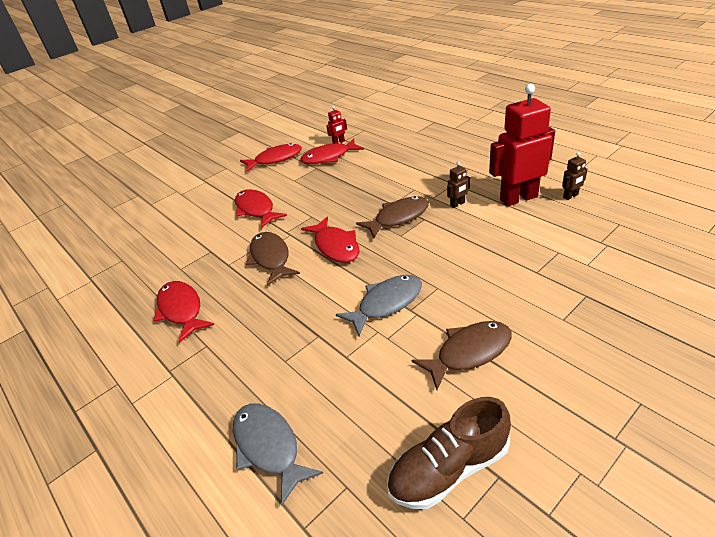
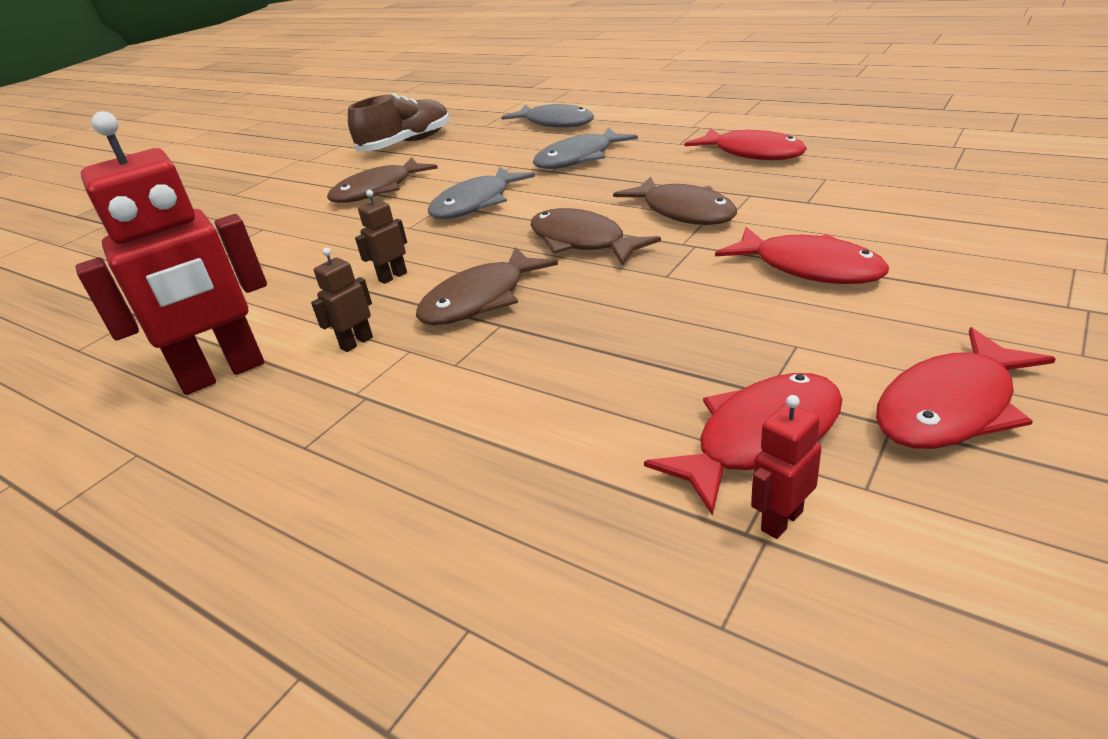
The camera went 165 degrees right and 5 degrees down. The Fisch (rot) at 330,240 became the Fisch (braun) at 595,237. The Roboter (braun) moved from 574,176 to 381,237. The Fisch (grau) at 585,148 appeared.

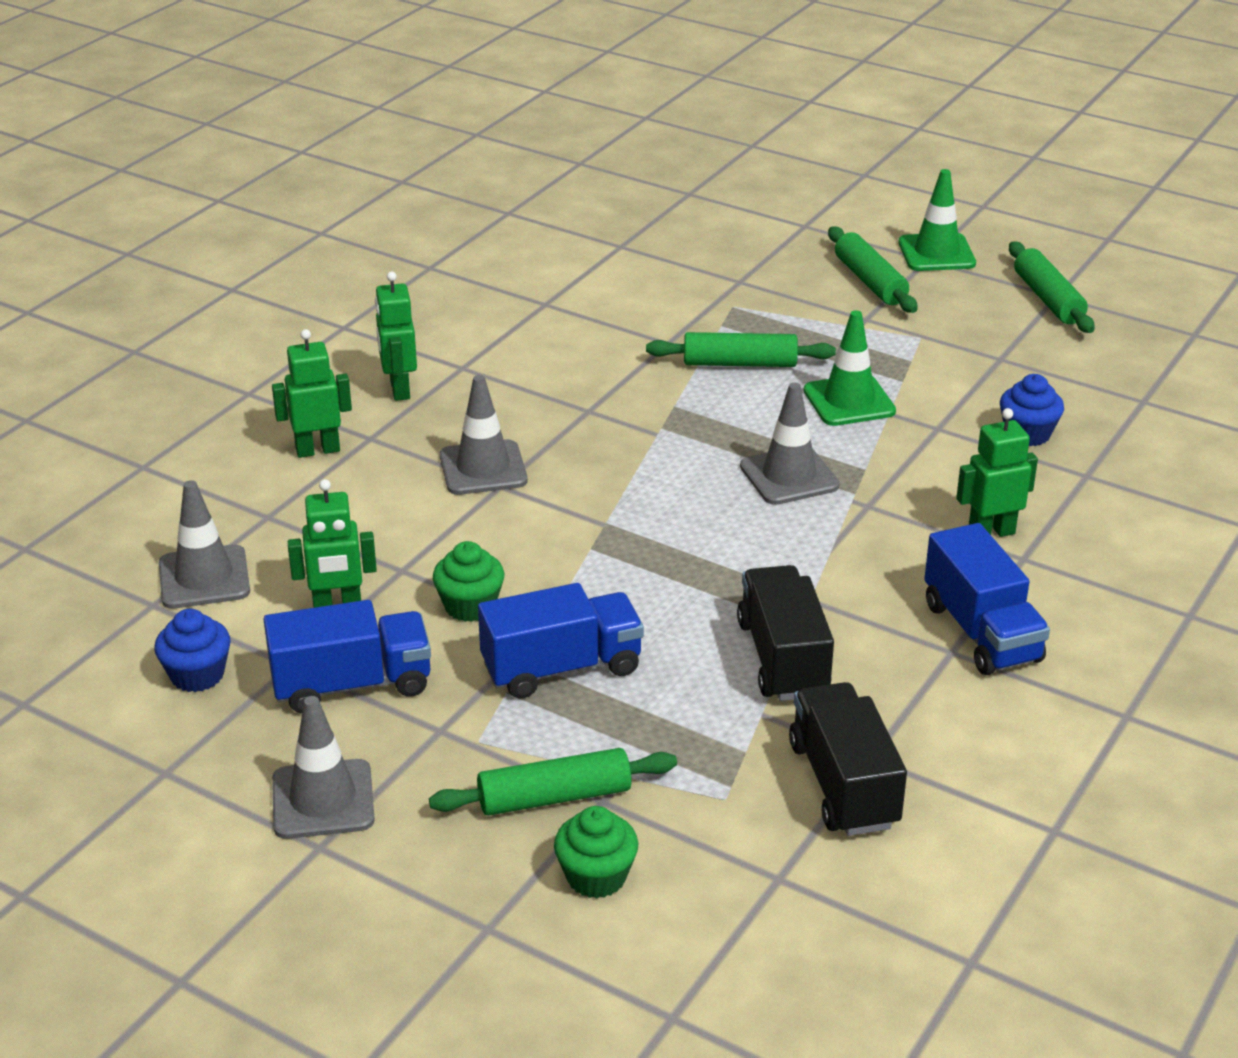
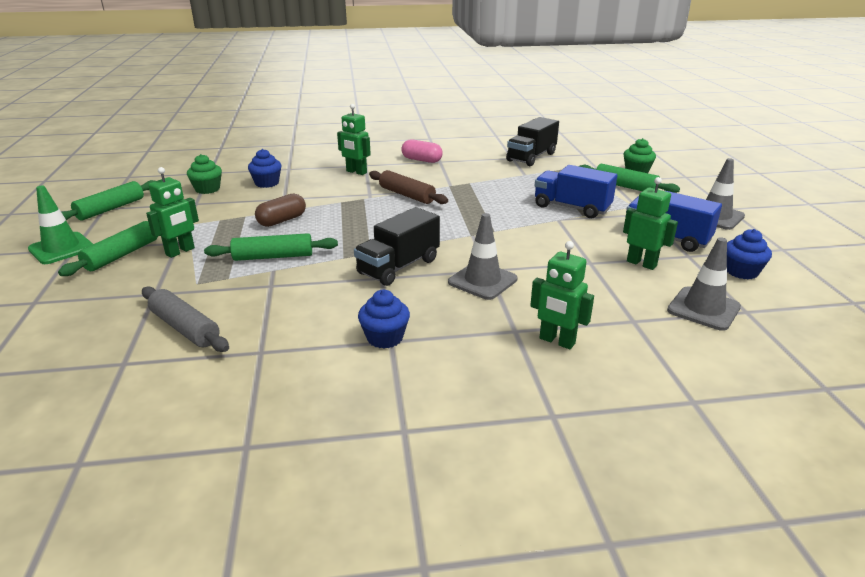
The camera went 130 degrees left and 5 degrees down. The Roboter (grün) moved from 396,336 to 172,212. The Muffin (grün) moved from 468,581 to 204,174. The Nudelholz (grün) at 741,349 turned 60 degrees counterclockwise. The Lastwagen (schwarz) moved from 785,633 to 397,246. The Leitkegel (grau) at 790,444 disappeared. The Leitkegel (grün) at 850,368 was replaced by the Kapsel (braun) at 280,210. The Lastwagen (blau) at 987,599 was replaced by the Kapsel (rosa) at 422,151. The Nudelholz (grau) at 185,319 appeared. The Muffin (blau) at 384,319 appeared. The Nudelholz (braun) at 408,187 appeared.

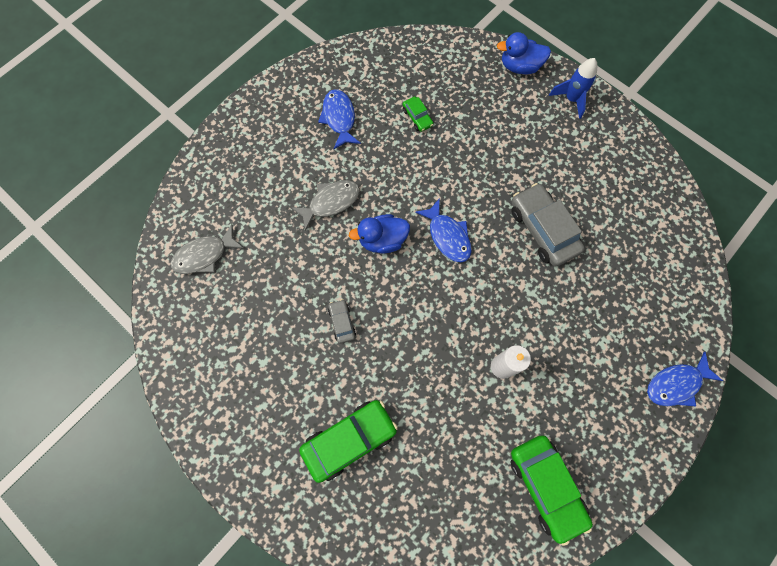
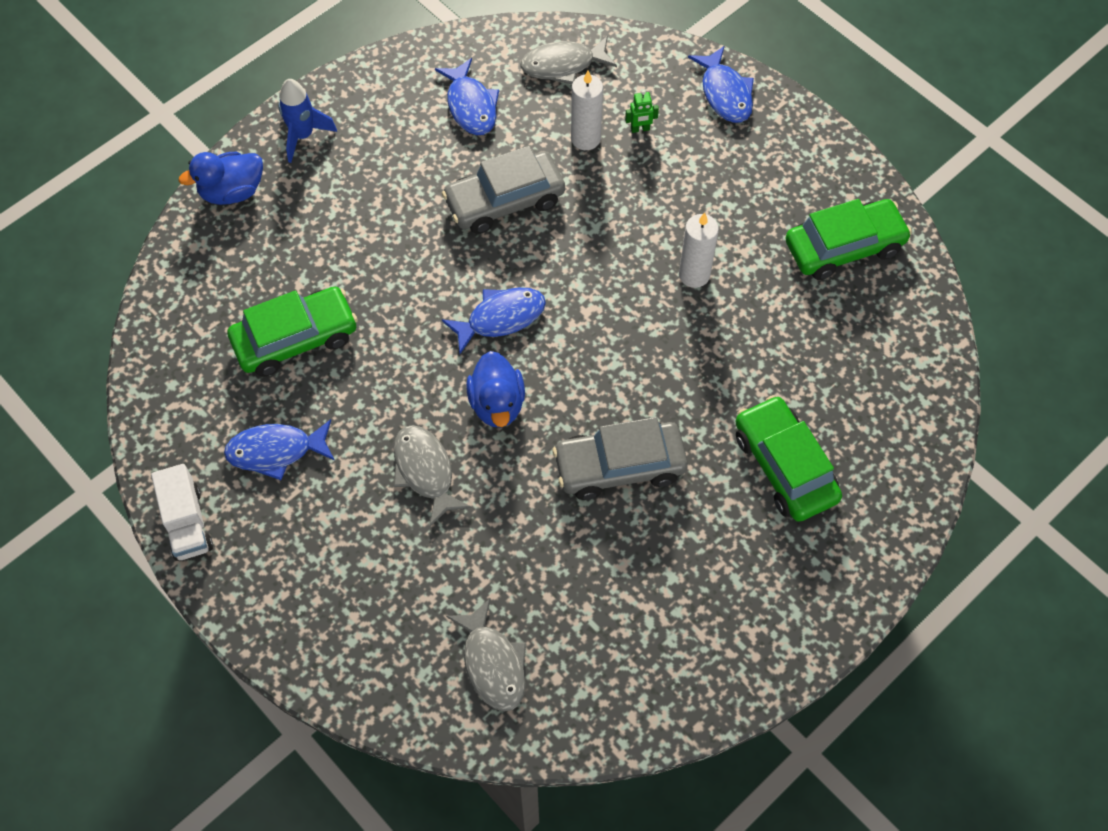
The camera went 85 degrees left and 10 degrees down. The Auto (grau) at 342,321 changed to 2.06 times the size. The Auto (grün) at 418,114 changed to 2.06 times the size. The Ente (blau) at 524,53 turned 60 degrees clockwise. The Lastwagen (weiß) at 182,512 appeared. The Fisch (blau) at 467,96 appeared. The Fisch (grau) at 568,60 appeared. The Kerze (weiß) at 587,110 appeared. The Roboter (grün) at 642,111 appeared.

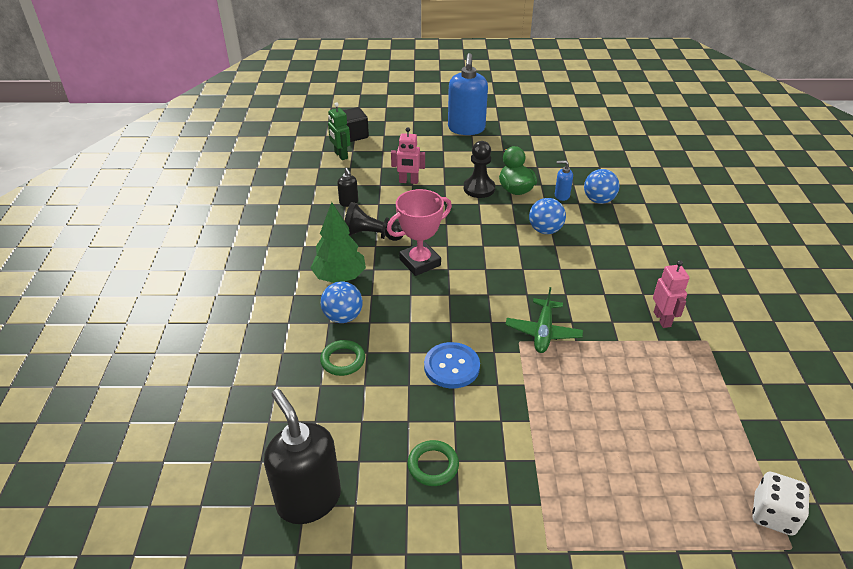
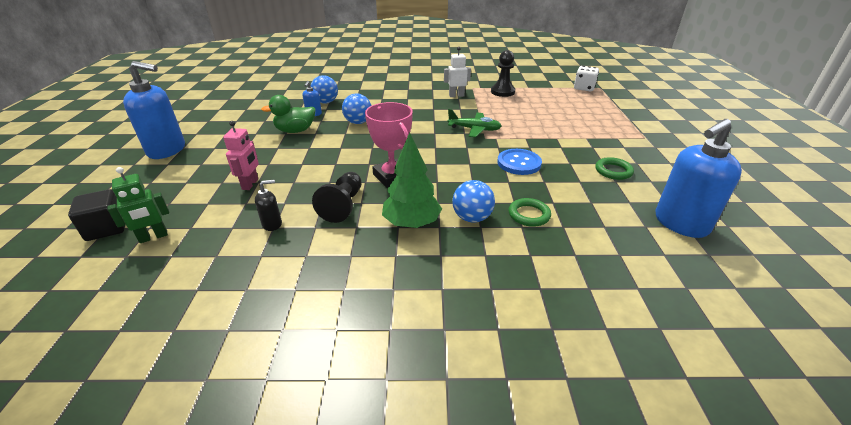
The camera went 90 degrees left and 5 degrees down. The Seifenspender (schwarz) at 302,456 became the Seifenspender (blau) at 698,178. The Bauer (schwarz) moved from 479,169 to 503,73. The Roboter (rosa) at 671,294 became the Roboter (weiß) at 457,72.

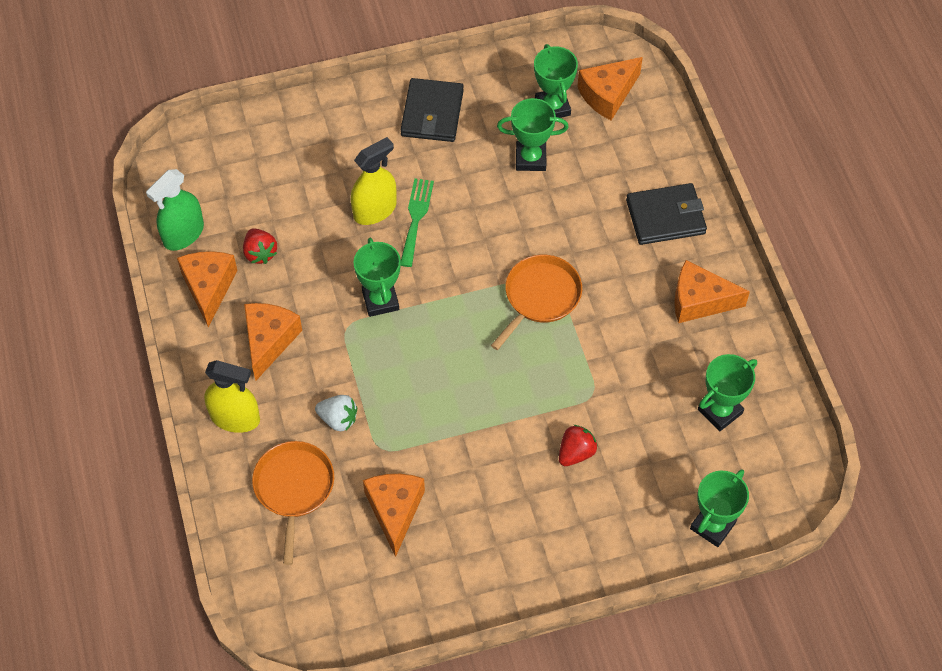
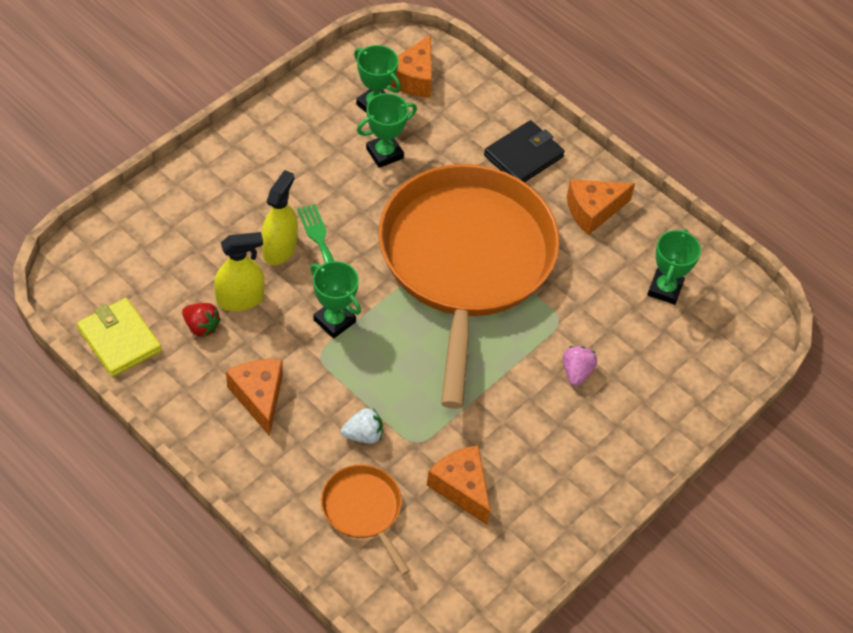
The camera went 35 degrees left and 5 degrees down. The Sprühflasche (grün) at 175,210 was replaced by the Geldbörse (gelb) at 119,337. The Käse (orange) at 207,289 disappeared. The Sprühflasche (gelb) moved from 232,396 to 239,271. The Geldbörse (schwarz) at 432,110 disappeared. The Pfanne (orange) at 536,302 changed to 2.49 times the size. The Erdbeere (rot) at 578,445 became the Erdbeere (rosa) at 580,366. The Pokal (grün) at 719,508 disappeared.

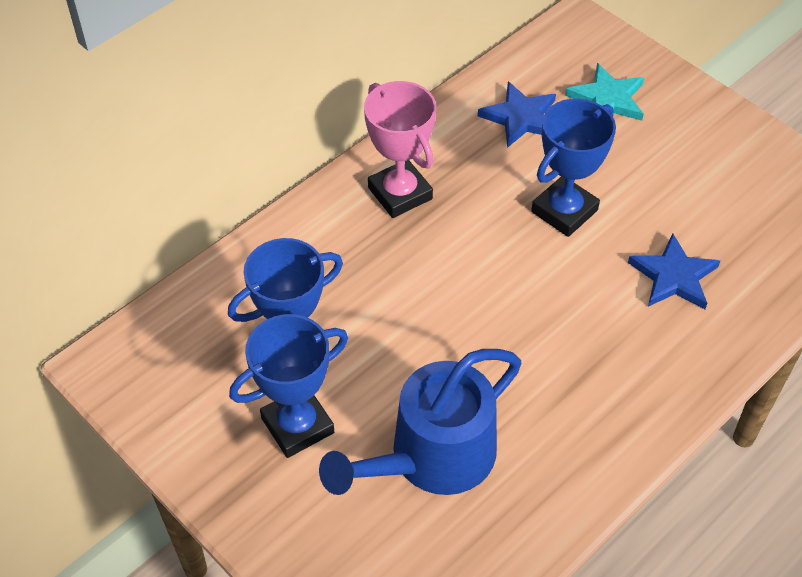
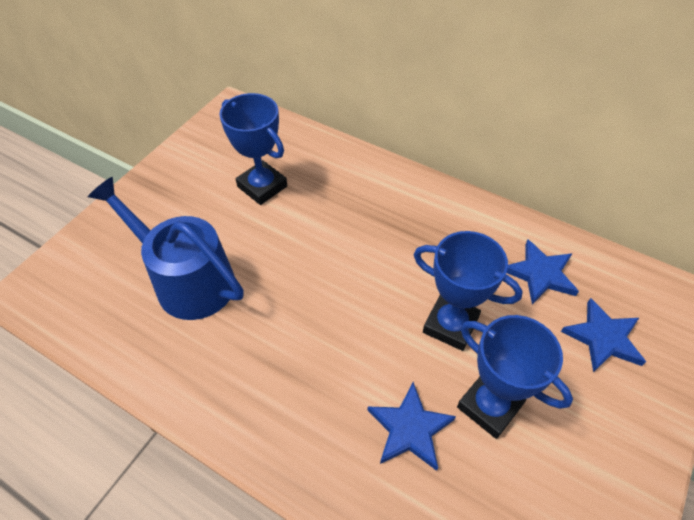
The camera went 75 degrees right and 0 degrees up. The Pokal (blau) moved from 288,386 to 515,377. The Pokal (rosa) at 400,149 disappeared. The Stern (türkis) at 604,92 became the Stern (blau) at 603,335.

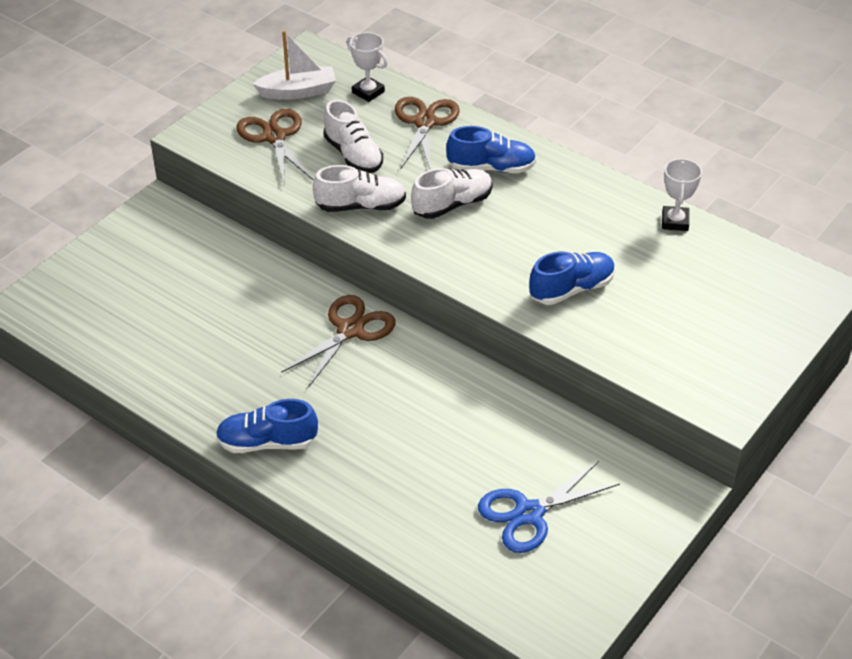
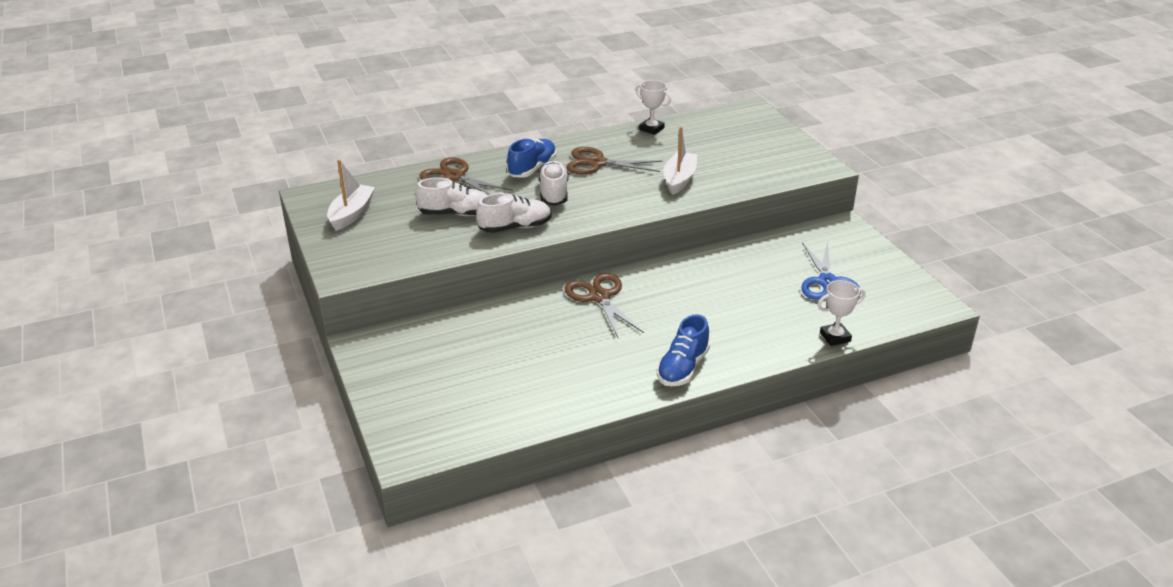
The camera went 60 degrees left and 10 degrees down. The Schere (braun) moved from 275,147 to 614,160. The Schuh (weiß) at 359,188 turned 45 degrees clockwise. The Pokal (weiß) moved from 367,67 to 841,313. The Schuh (blau) at 572,278 was replaced by the Boot (weiß) at 680,161.

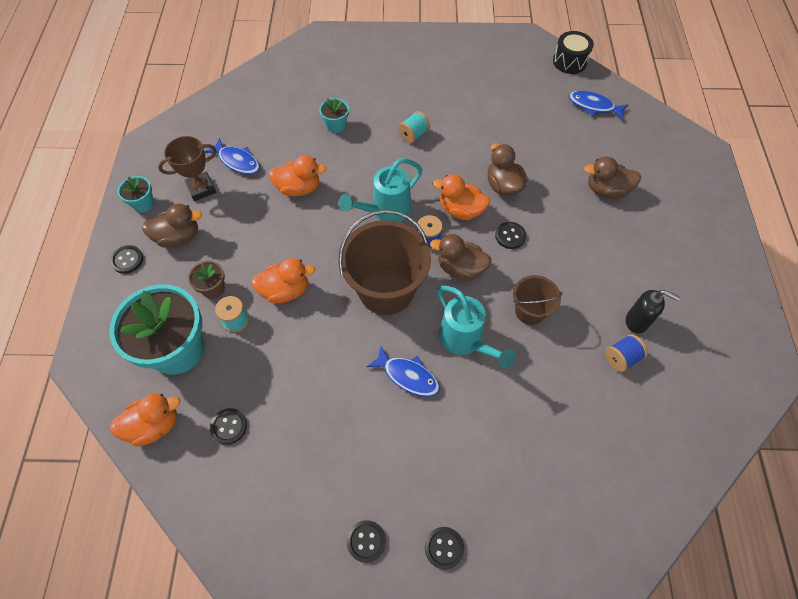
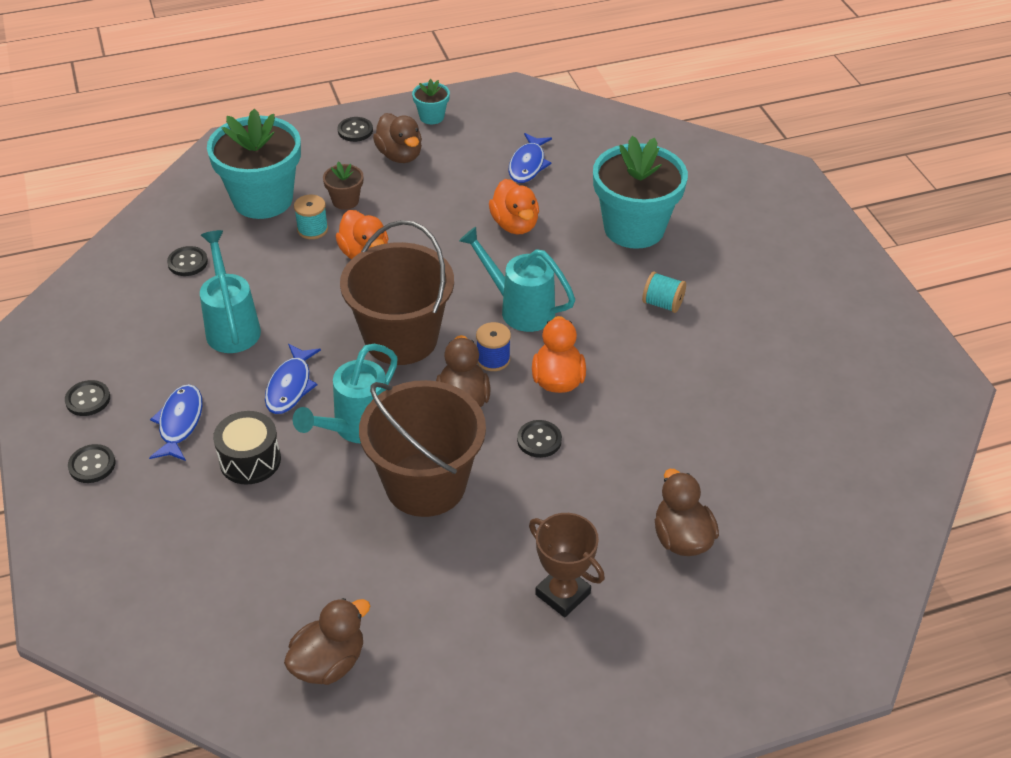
The camera went 70 degrees right and 15 degrees down. The Ente (orange) at 145,420 disappeared. The Pokal (braun) moved from 187,168 to 567,565. The Blumentopf (türkis) at 334,115 changed to 2.25 times the size. The Ente (braun) moved from 507,169 to 327,641. The Eimer (braun) at 537,300 changed to 1.88 times the size. The Trommel (schwarz) moved from 573,52 to 247,448. The Fisch (blau) moved from 598,105 to 176,422. The Garnrolle (blau) at 626,353 disappeared. The Seifenspender (schwarz) at 653,311 disappeared. The Gießkanne (türkis) at 230,291 appeared.

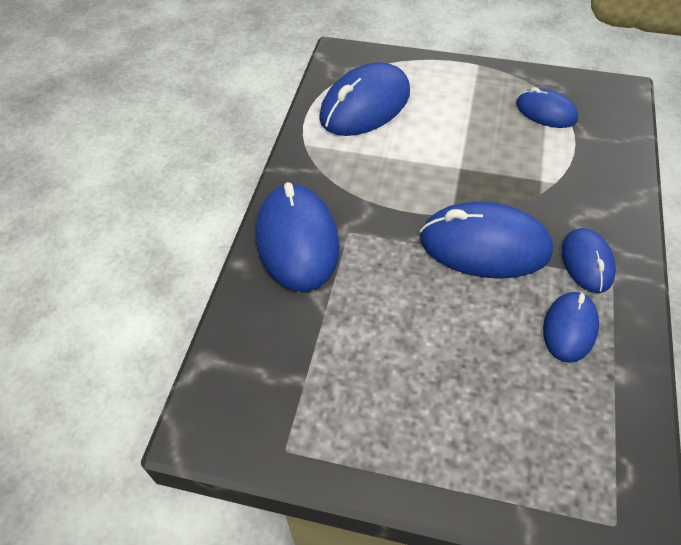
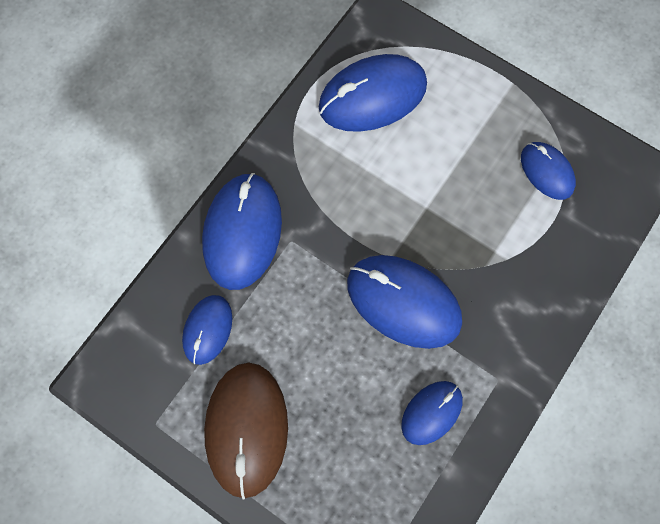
The camera went 20 degrees right and 20 degrees up. The Computermaus (blau) moved from 589,260 to 207,330. The Computermaus (braun) at 246,431 appeared.

